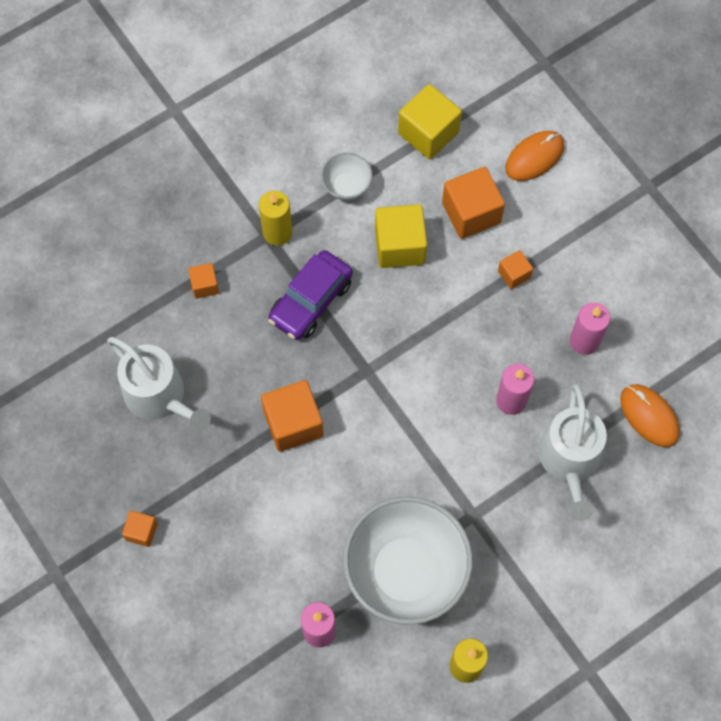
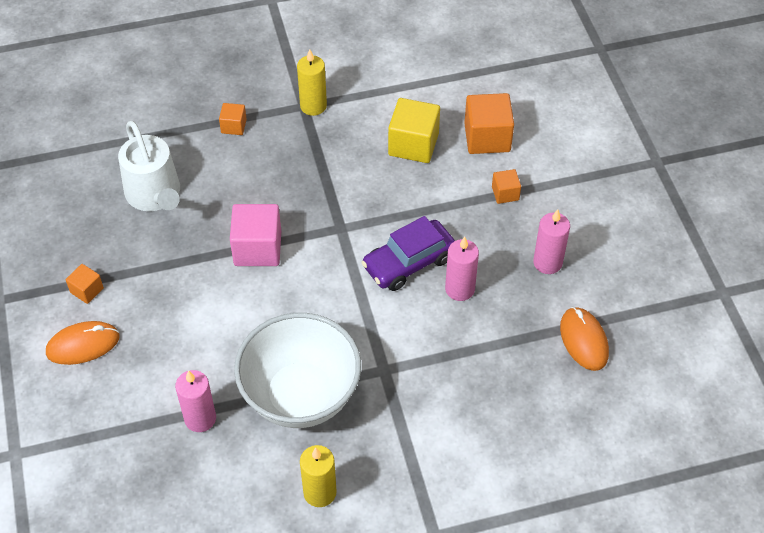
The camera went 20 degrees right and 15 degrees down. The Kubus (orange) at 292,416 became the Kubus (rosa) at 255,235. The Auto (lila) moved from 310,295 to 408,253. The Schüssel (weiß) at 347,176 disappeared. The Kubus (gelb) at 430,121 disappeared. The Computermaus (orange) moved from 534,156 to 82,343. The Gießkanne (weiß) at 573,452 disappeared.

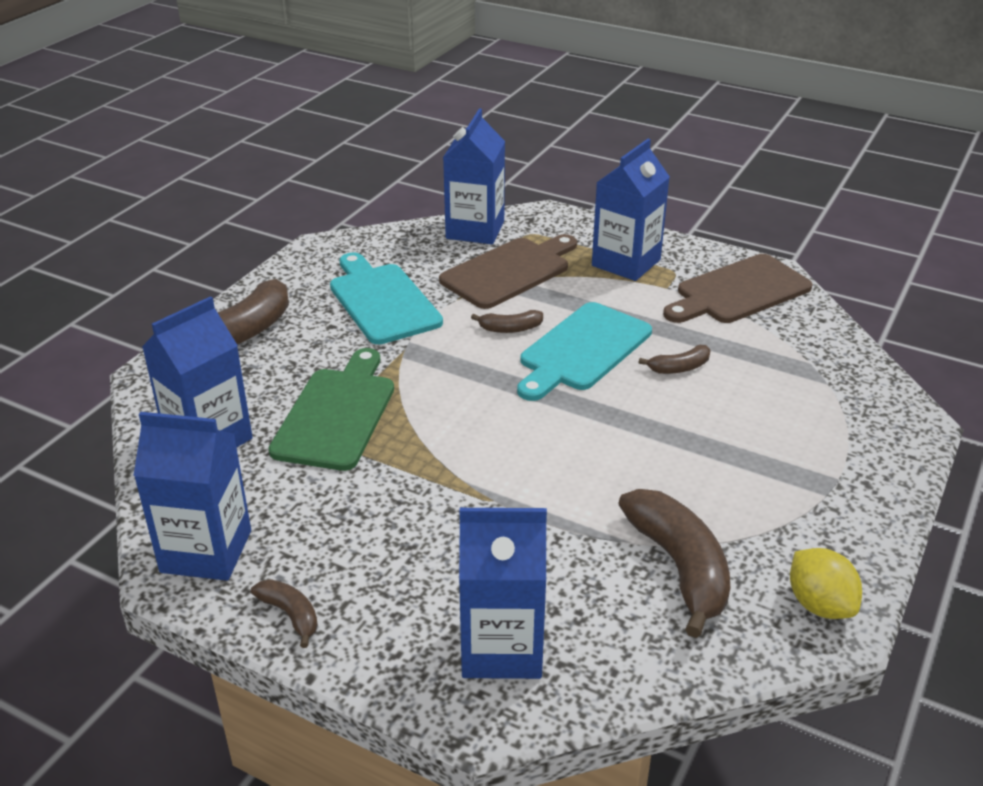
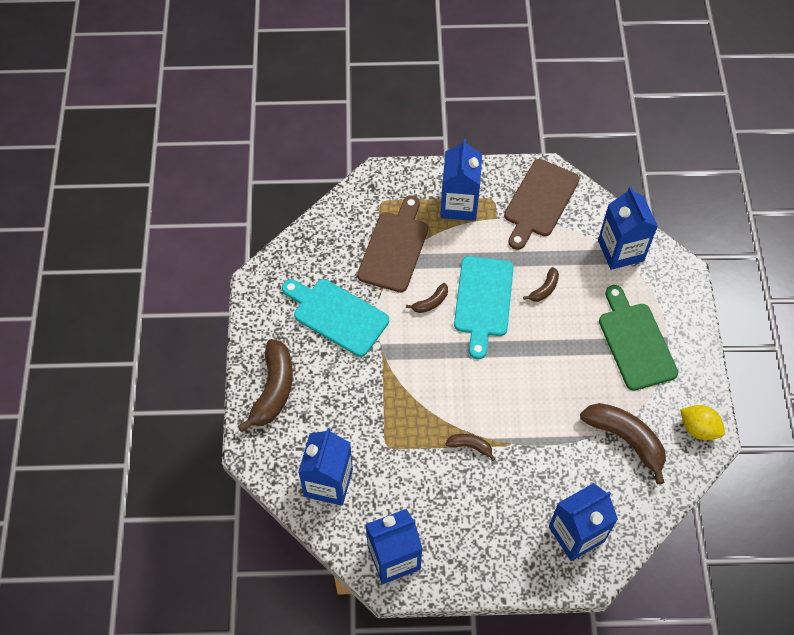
The camera went 30 degrees left and 25 degrees up. The Banane (braun) moved from 284,613 to 470,447. The Schneidebrett (grün) moved from 331,409 to 638,338. The Getränkekarton (blau) moved from 474,176 to 628,228.

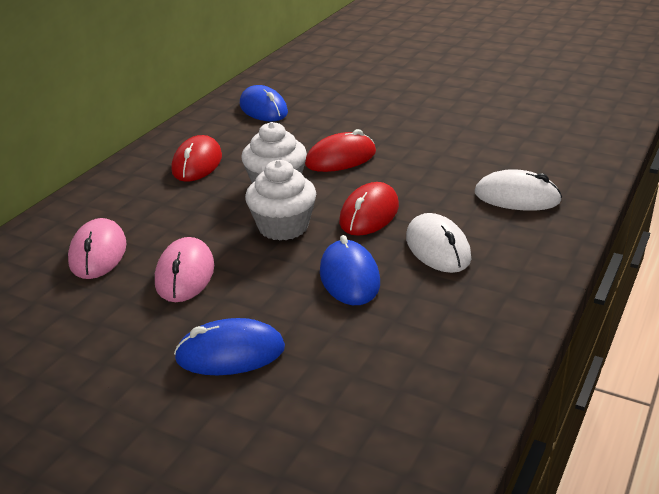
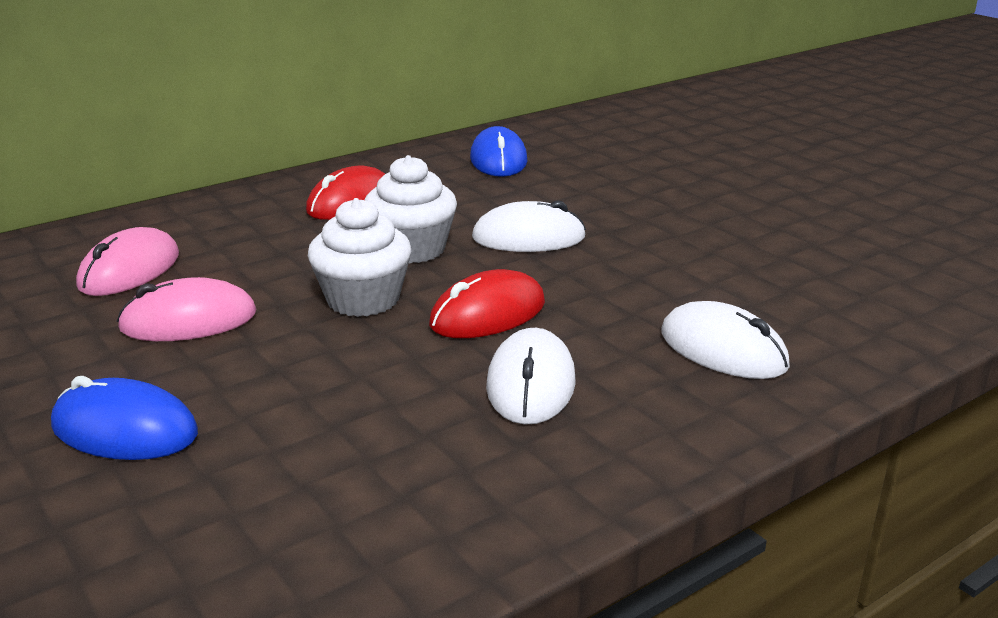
The camera went 25 degrees right and 5 degrees down. The Computermaus (rosa) at 184,269 turned 45 degrees clockwise. The Computermaus (rot) at 340,150 became the Computermaus (weiß) at 529,226. The Computermaus (blau) at 350,270 disappeared.

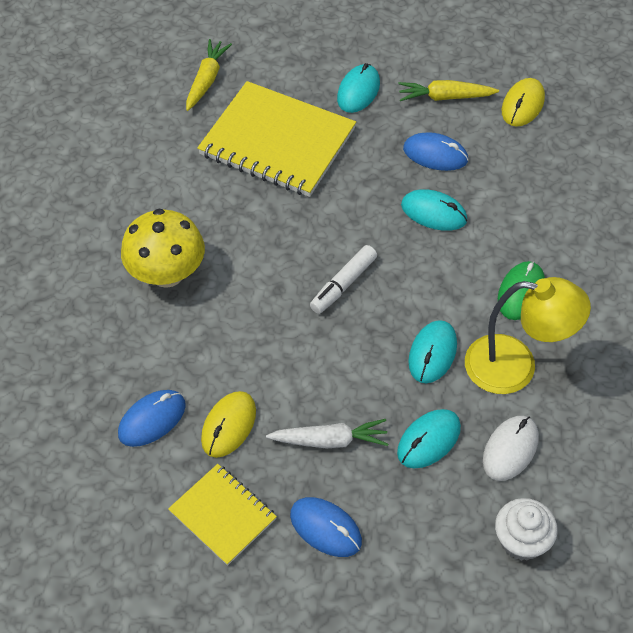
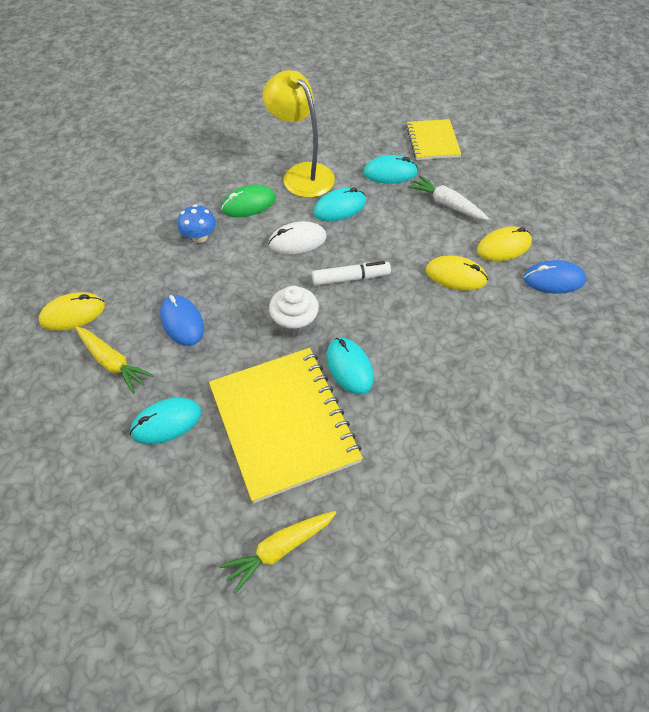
The camera went 140 degrees left and 0 degrees up. The Pilz (gelb) at 163,248 disappeared. The Notizbuch (gelb) moved from 222,514 to 433,139. The Computermaus (blau) at 326,527 disappeared. The Computermaus (türkis) moved from 434,210 to 350,366. The Computermaus (weiß) moved from 511,448 to 297,237. The Muffin (weiß) moved from 526,529 to 294,311. The Pilz (blau) at 196,223 appeared. The Computermaus (gelb) at 457,273 appeared.

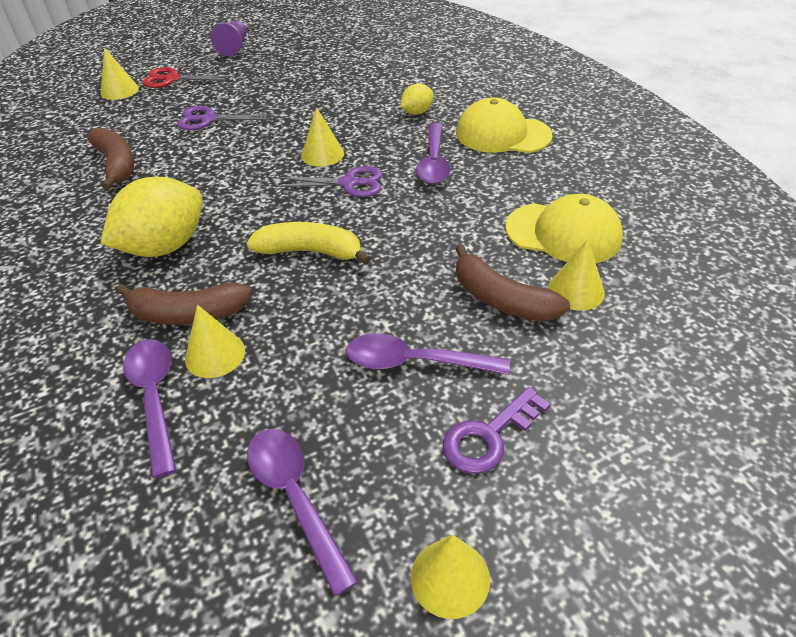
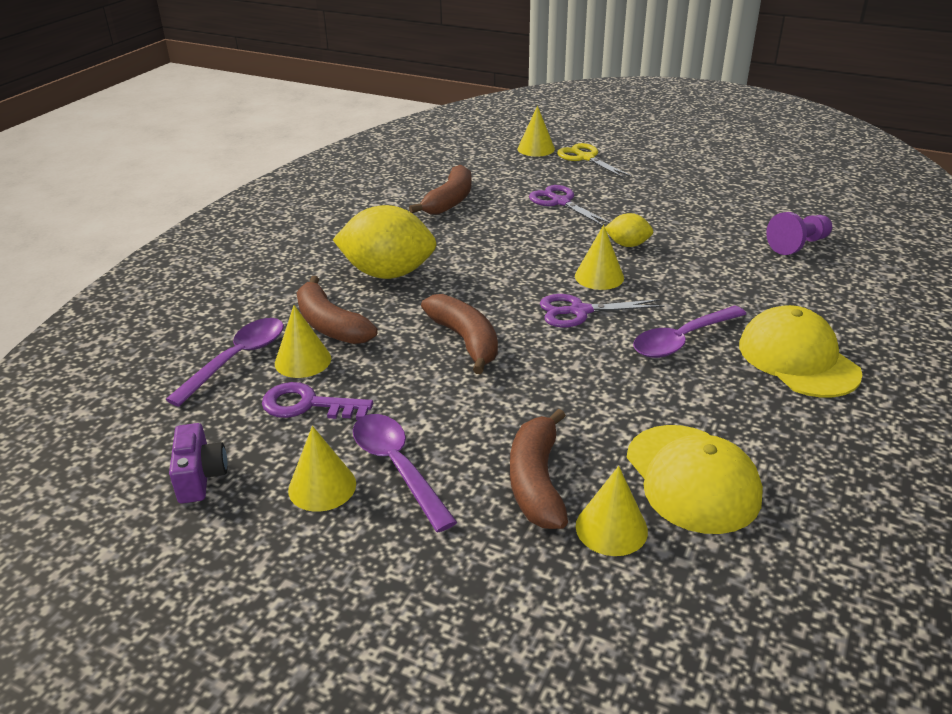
The camera went 50 degrees right and 10 degrees down. The Schere (rot) at 186,77 became the Schere (gelb) at 594,160. The Bauer (lila) moved from 229,38 to 799,233. The Banane (gelb) at 308,243 became the Banane (braun) at 459,334. The Löffel (lila) at 302,513 was replaced by the Kamera (lila) at 198,463. The Schere (lila) at 329,181 turned 120 degrees clockwise. The Zitrone (gelb) moved from 417,99 to 629,230. The Kegel (gelb) moved from 450,577 to 322,469. The Schlüssel (lila) moved from 496,430 to 317,401.

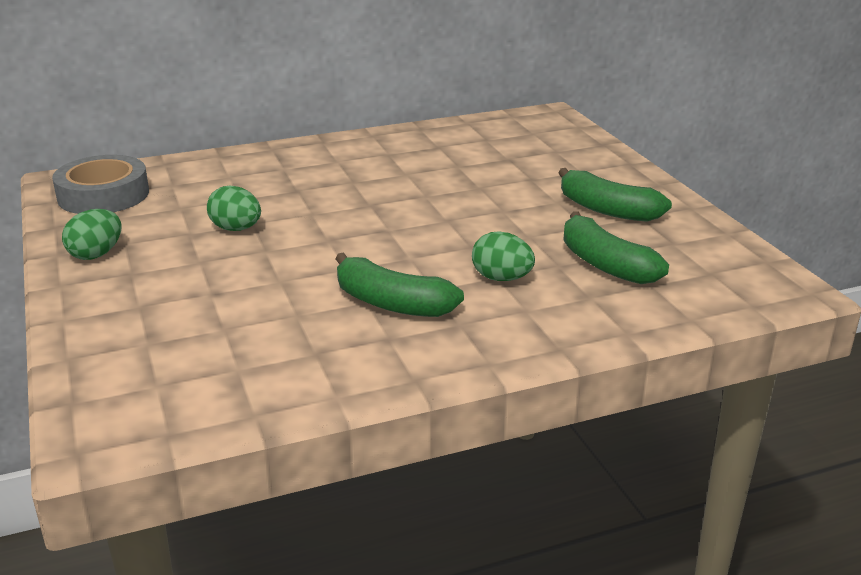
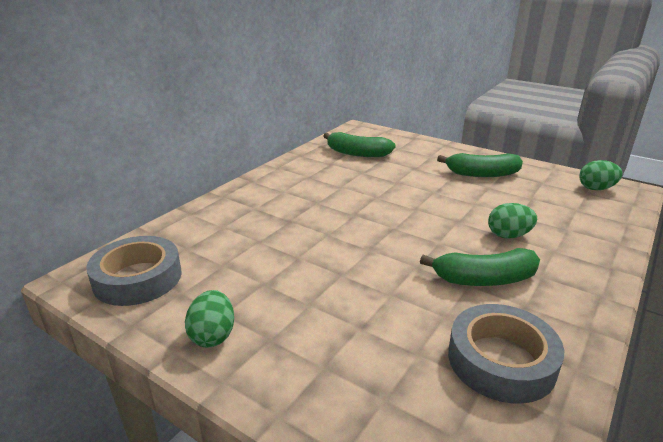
The camera went 35 degrees left and 0 degrees up. The Ei (grün) moved from 234,208 to 601,175. The Banane (grün) moved from 616,248 to 359,144. The Klebeband (grau) at 506,353 appeared.

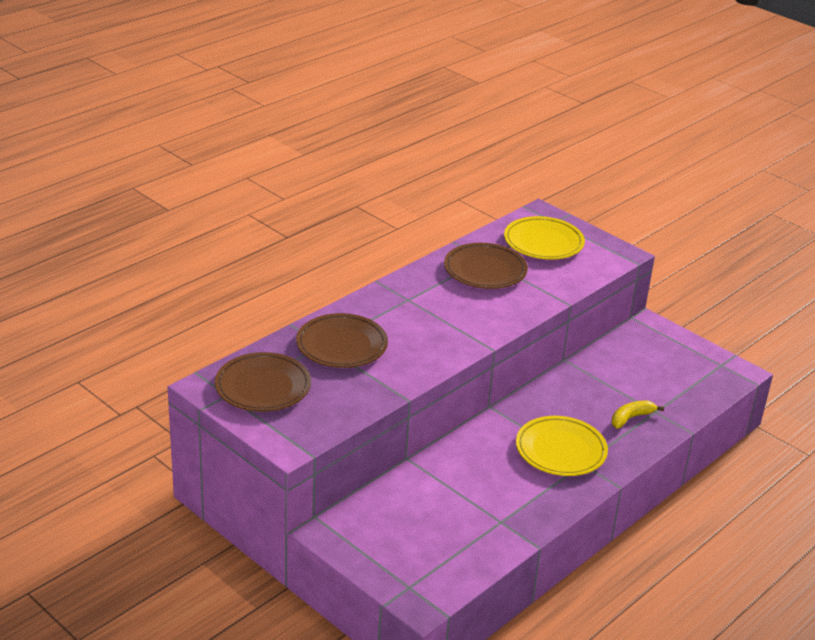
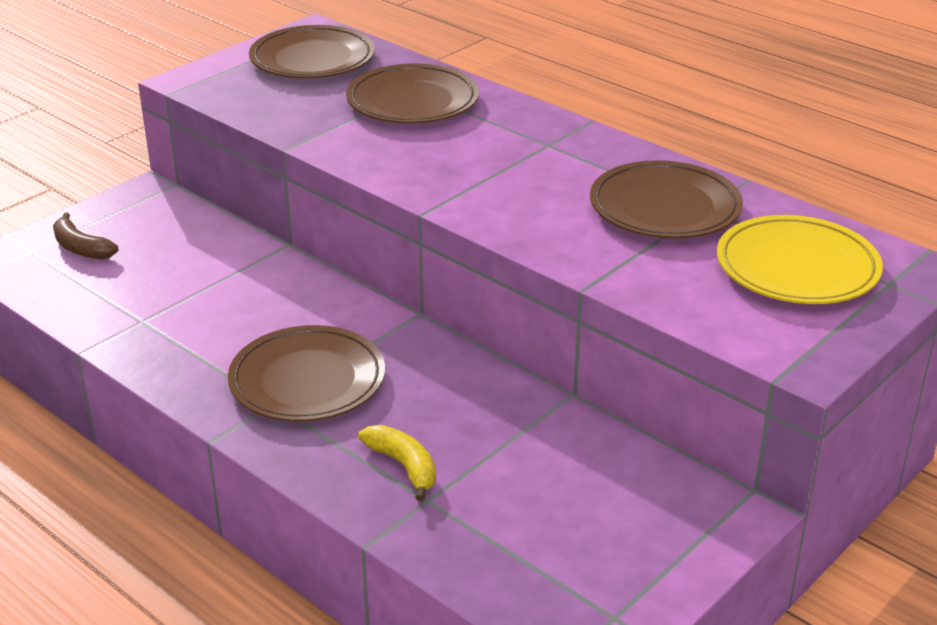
The camera went 90 degrees right and 0 degrees up. The Teller (gelb) at 562,446 became the Teller (braun) at 306,373. The Banane (braun) at 85,236 appeared.

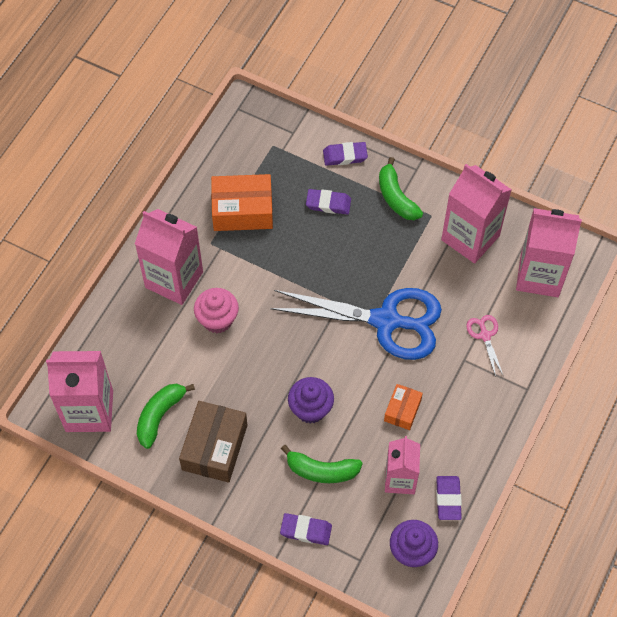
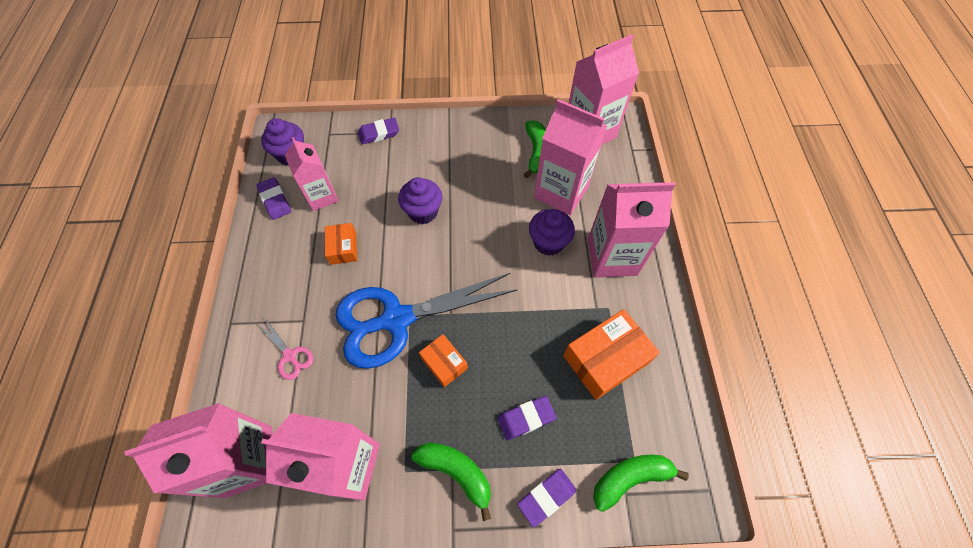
The camera went 150 degrees right and 0 degrees up. The Schachtel (braun) at 213,442 disappeared. The Muffin (rosa) at 216,310 became the Muffin (lila) at 552,232. The Banane (grün) moved from 321,464 to 641,483. The Schachtel (orange) at 443,360 appeared. The Getränkekarton (rosa) at 570,157 appeared.

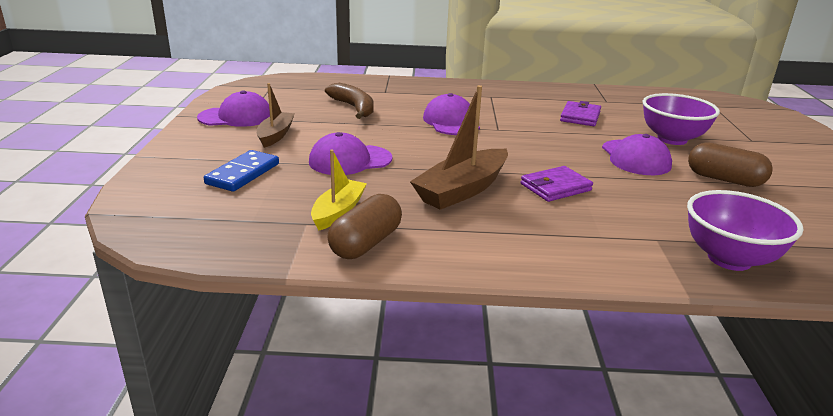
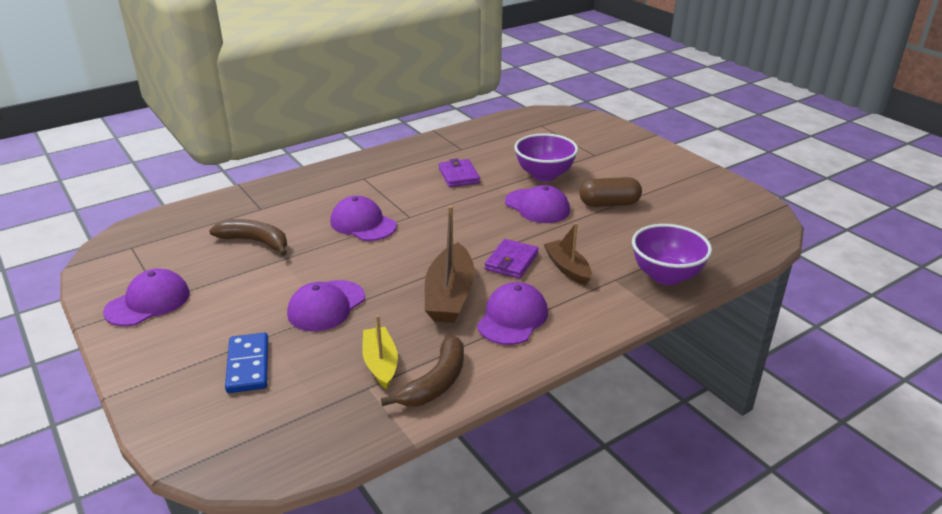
The camera went 35 degrees left and 5 degrees up. The Boot (braun) moved from 276,115 to 567,254. The Kapsel (braun) at 364,226 was replaced by the Banane (braun) at 422,370. The Kappe (lila) at 512,313 appeared.

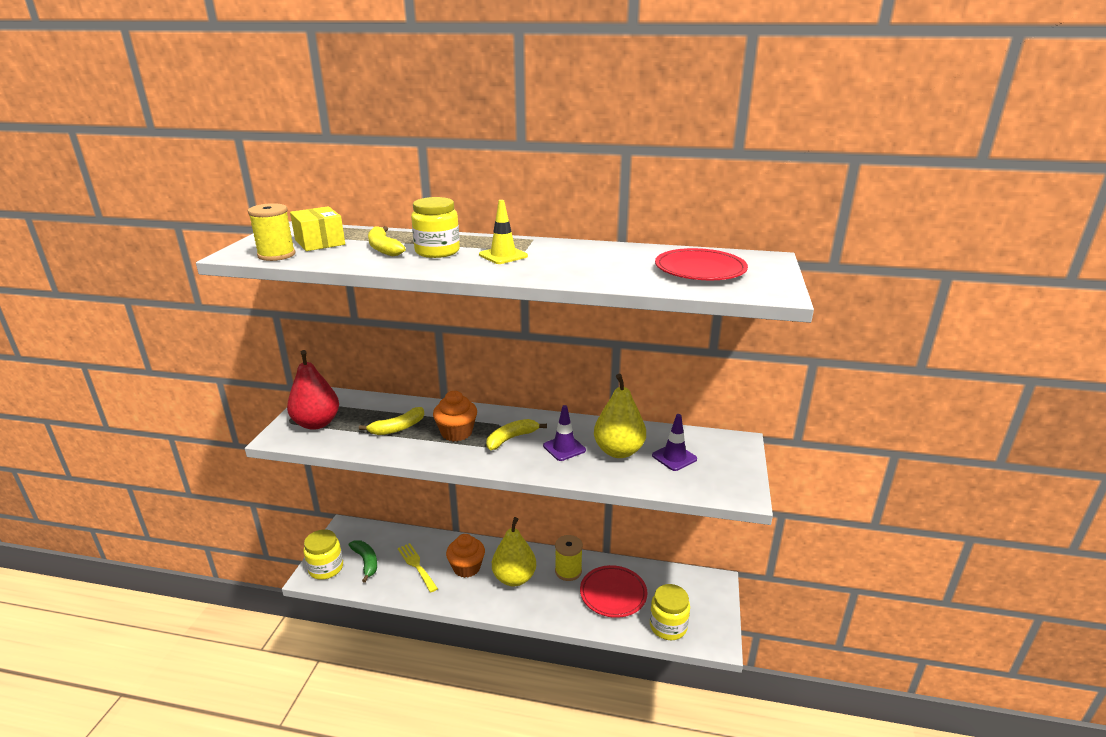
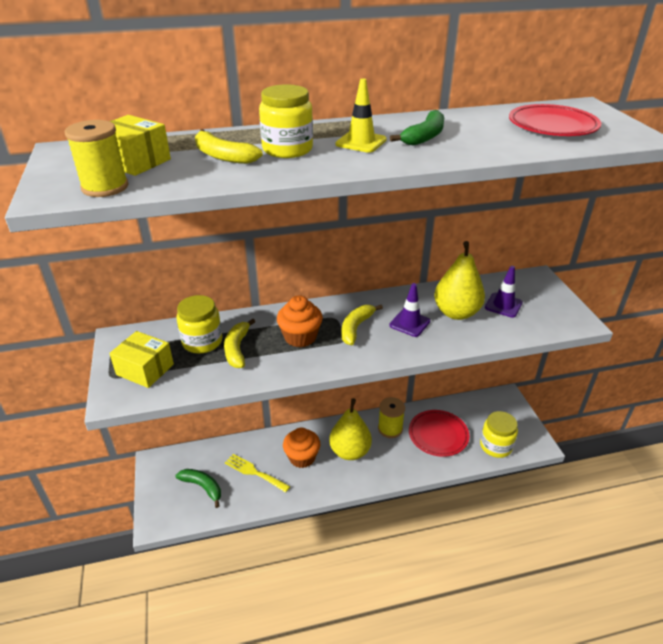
The camera went 25 degrees left and 10 degrees up. The Birne (rot) at 313,390 was replaced by the Schachtel (gelb) at 141,359. The Einmachglas (gelb) moved from 323,554 to 199,324. The Banane (gelb) at 391,421 turned 150 degrees clockwise. The Banane (grün) at 417,128 appeared.

